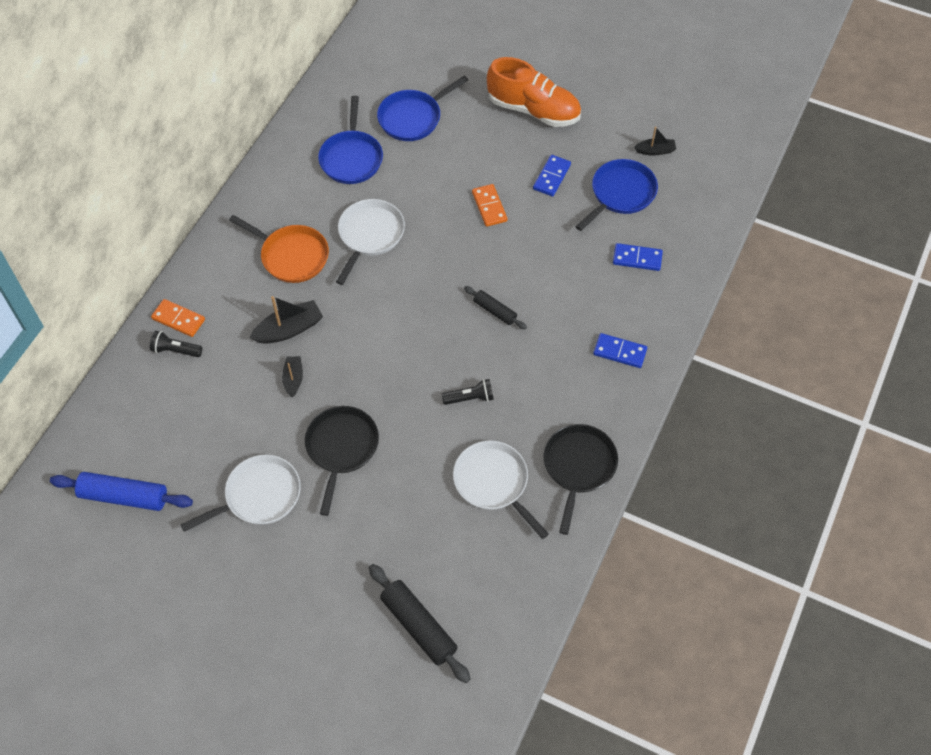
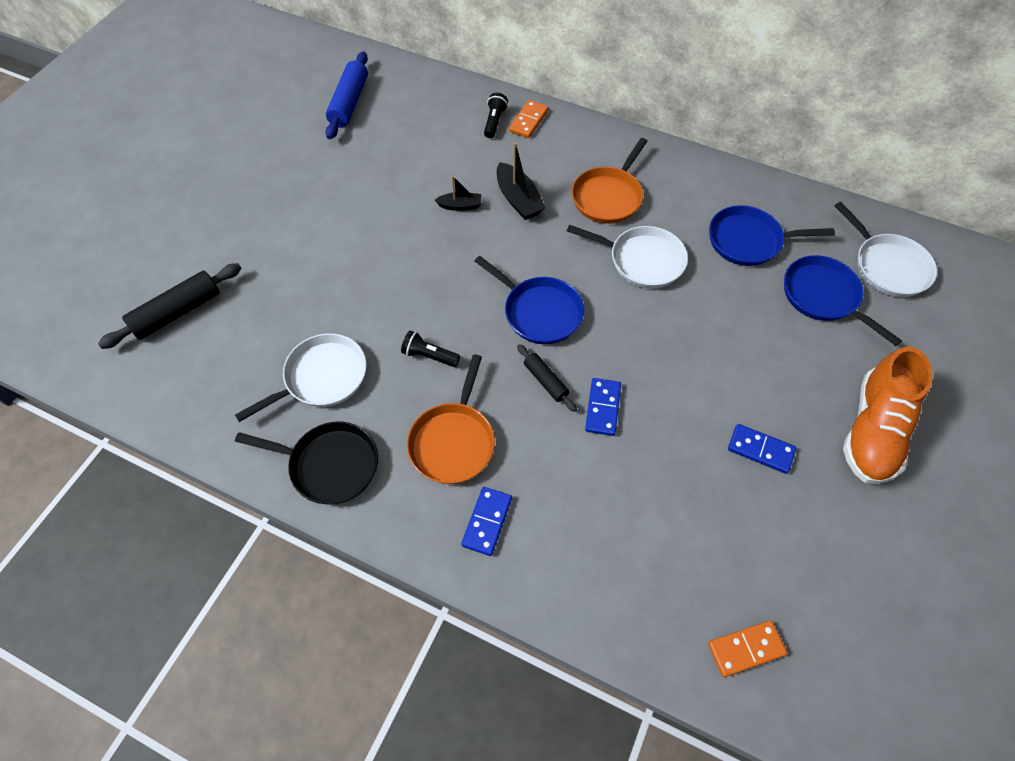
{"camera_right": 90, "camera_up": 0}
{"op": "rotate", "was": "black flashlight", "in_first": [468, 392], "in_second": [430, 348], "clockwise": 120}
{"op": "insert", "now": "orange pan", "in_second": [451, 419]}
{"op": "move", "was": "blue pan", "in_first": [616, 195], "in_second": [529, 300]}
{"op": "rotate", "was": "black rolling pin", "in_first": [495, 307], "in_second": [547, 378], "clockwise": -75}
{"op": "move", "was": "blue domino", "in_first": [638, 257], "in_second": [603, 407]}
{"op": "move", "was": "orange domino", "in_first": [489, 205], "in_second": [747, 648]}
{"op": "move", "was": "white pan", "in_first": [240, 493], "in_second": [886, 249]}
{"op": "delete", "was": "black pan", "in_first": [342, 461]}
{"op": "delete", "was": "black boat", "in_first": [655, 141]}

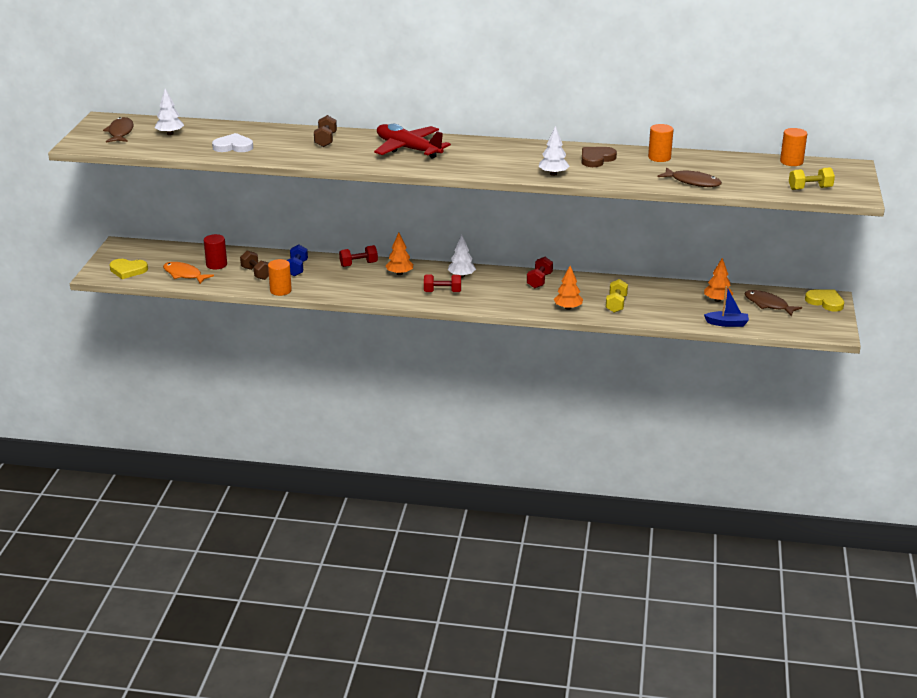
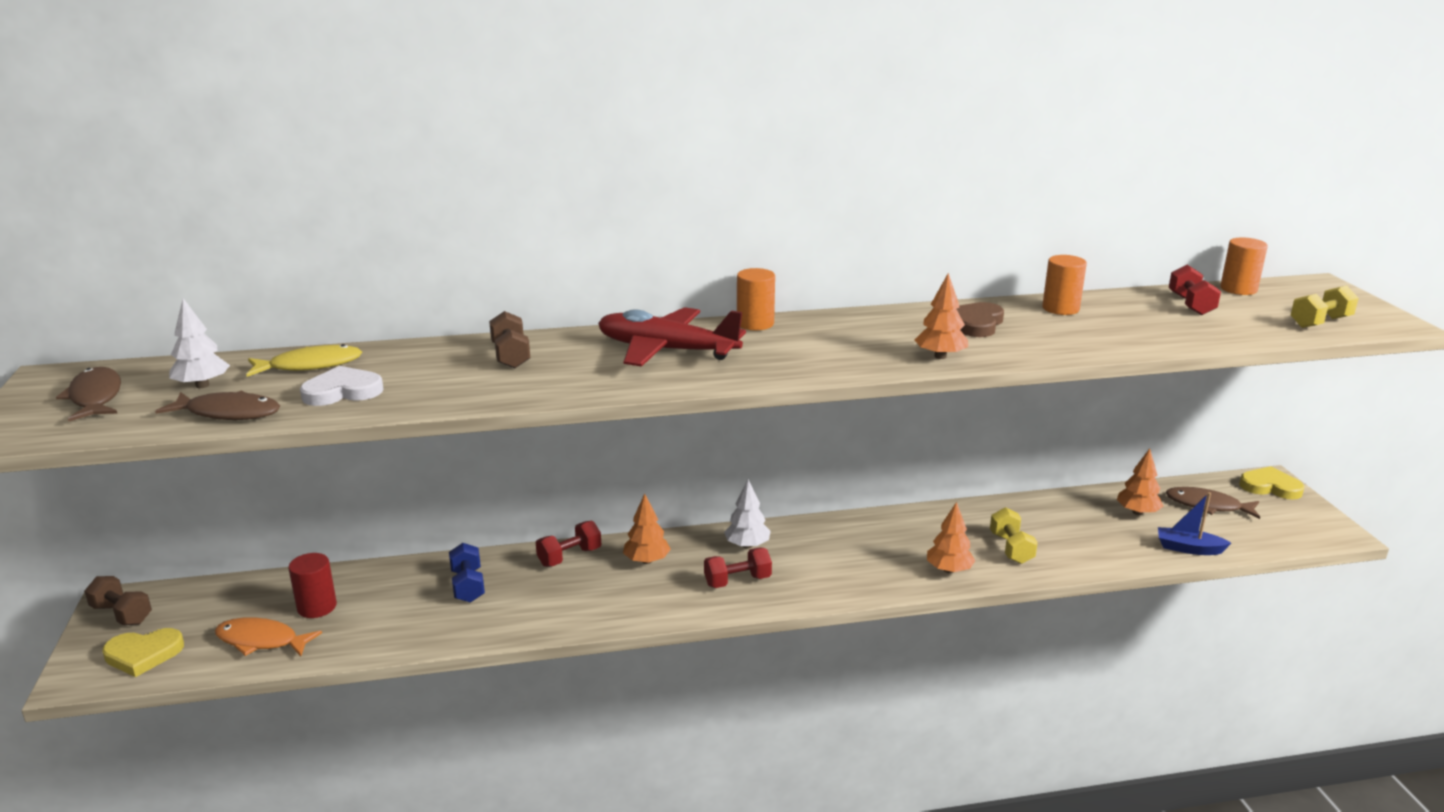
{"camera_right": -20, "camera_up": -5}
{"op": "move", "was": "brown dumbbell", "in_first": [254, 265], "in_second": [118, 600]}
{"op": "move", "was": "brown fish", "in_first": [690, 177], "in_second": [217, 405]}
{"op": "insert", "now": "yellow fish", "in_second": [304, 360]}
{"op": "move", "was": "orange cylinder", "in_first": [280, 277], "in_second": [756, 299]}
{"op": "recolor", "was": "white tree", "now": "orange tree", "in_first": [554, 151], "in_second": [941, 316]}
{"op": "rotate", "was": "blue boat", "in_first": [726, 306], "in_second": [1194, 523], "clockwise": -150}
{"op": "move", "was": "red dumbbell", "in_first": [540, 272], "in_second": [1195, 290]}

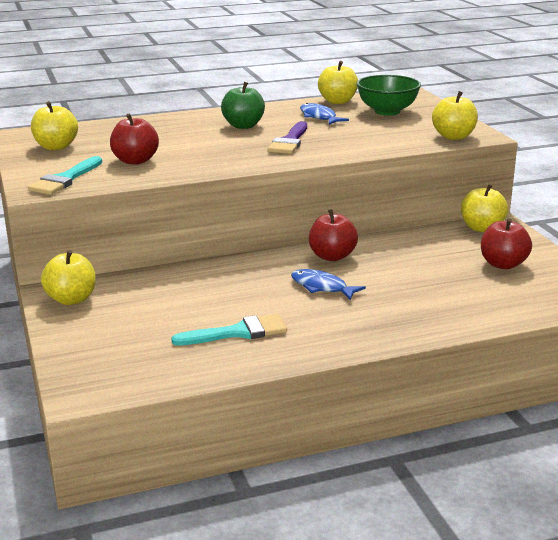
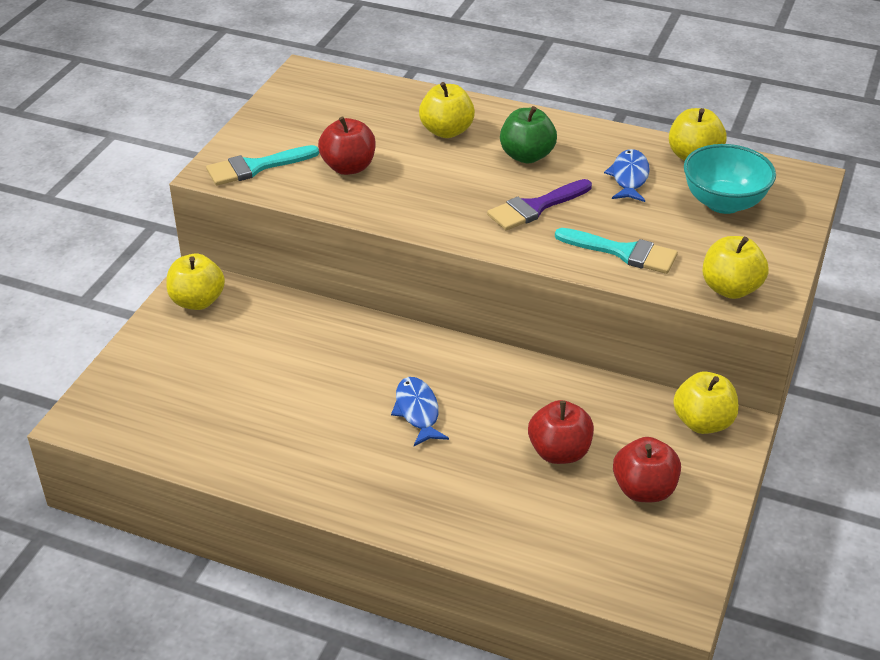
{"camera_right": 40, "camera_up": 15}
{"op": "move", "was": "yellow apple", "in_first": [54, 125], "in_second": [447, 110]}
{"op": "move", "was": "red apple", "in_first": [333, 235], "in_second": [561, 432]}
{"op": "move", "was": "turquoise brush", "in_first": [229, 329], "in_second": [616, 251]}
{"op": "recolor", "was": "green bowl", "now": "turquoise bowl", "in_first": [388, 95], "in_second": [730, 179]}

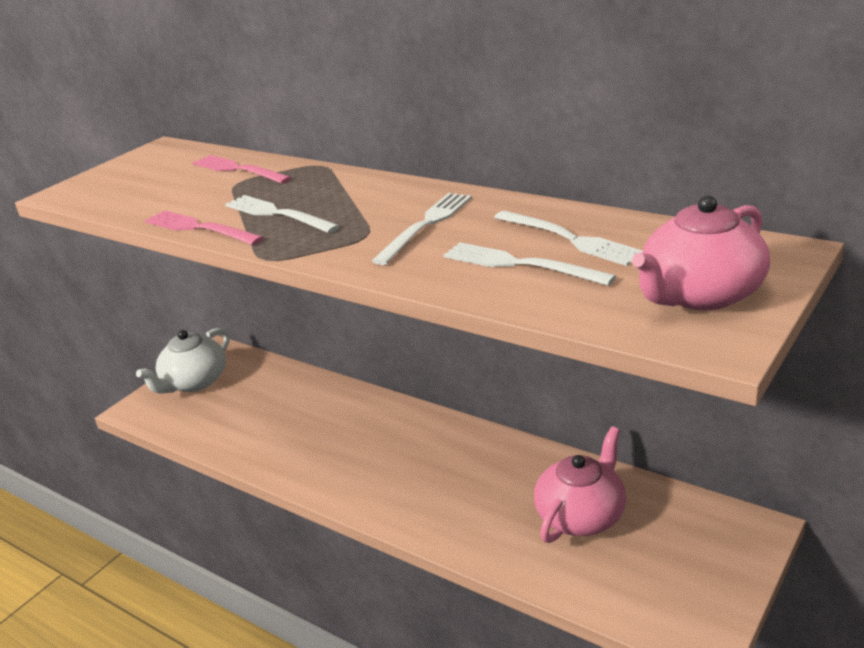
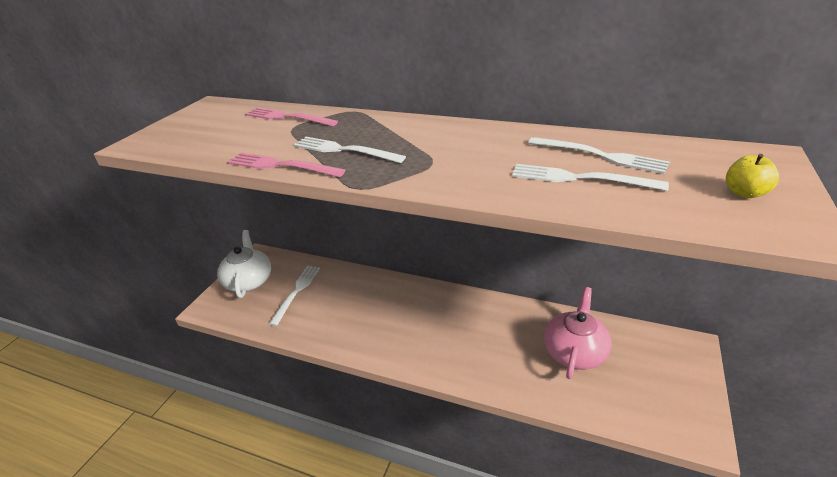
{"camera_right": -15, "camera_up": 5}
{"op": "rotate", "was": "white teapot", "in_first": [183, 361], "in_second": [244, 264], "clockwise": 150}
{"op": "move", "was": "white fork", "in_first": [422, 229], "in_second": [294, 296]}
{"op": "replace", "was": "pink teapot", "now": "yellow apple", "in_first": [701, 252], "in_second": [752, 176]}

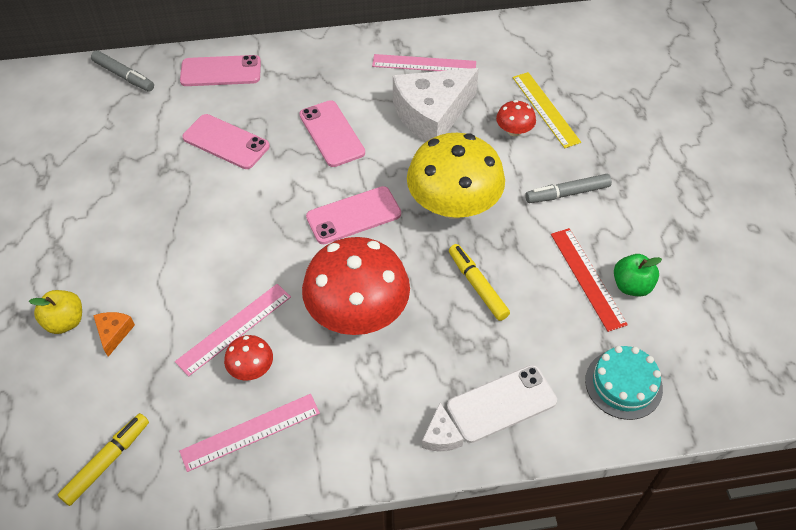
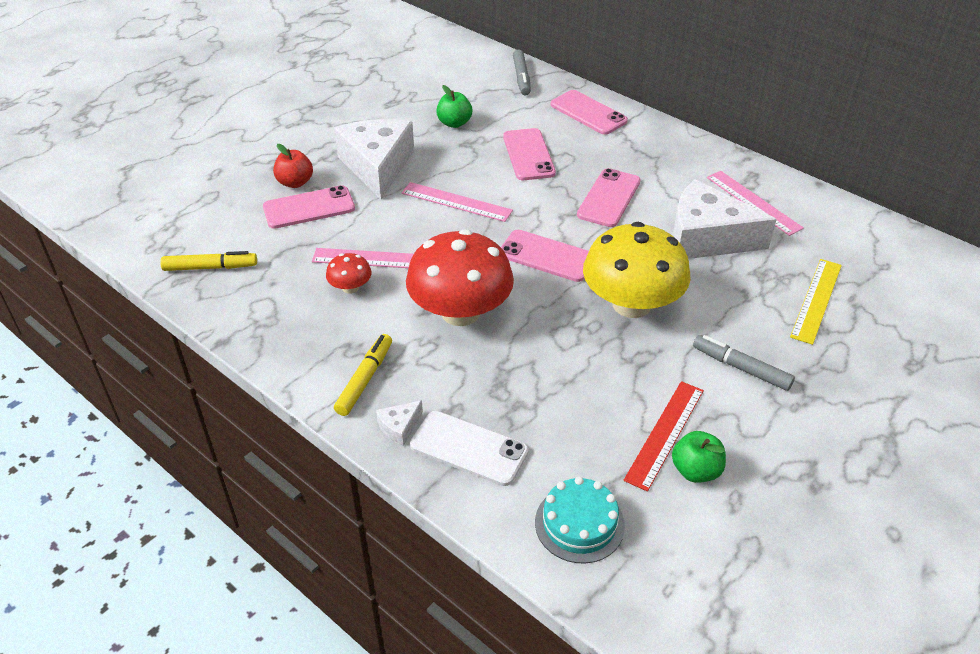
{"camera_right": 50, "camera_up": -10}
{"op": "replace", "was": "orange cheese", "now": "pink phone", "in_first": [114, 334], "in_second": [309, 207]}
{"op": "recolor", "was": "yellow apple", "now": "red apple", "in_first": [55, 312], "in_second": [293, 166]}
{"op": "insert", "now": "white cheese", "in_second": [374, 159]}
{"op": "move", "was": "yellow marker", "in_first": [479, 282], "in_second": [363, 375]}
{"op": "move", "was": "pink ruler", "in_first": [249, 433], "in_second": [457, 202]}
{"op": "insert", "now": "green apple", "in_second": [454, 106]}
{"op": "delete", "was": "red mushroom", "in_first": [516, 118]}

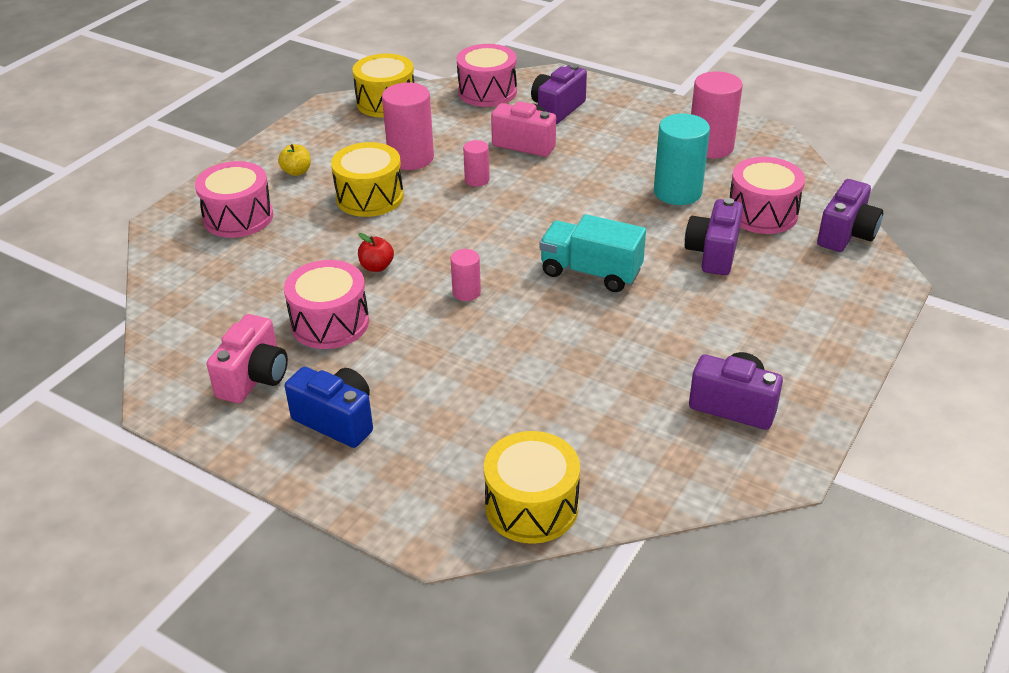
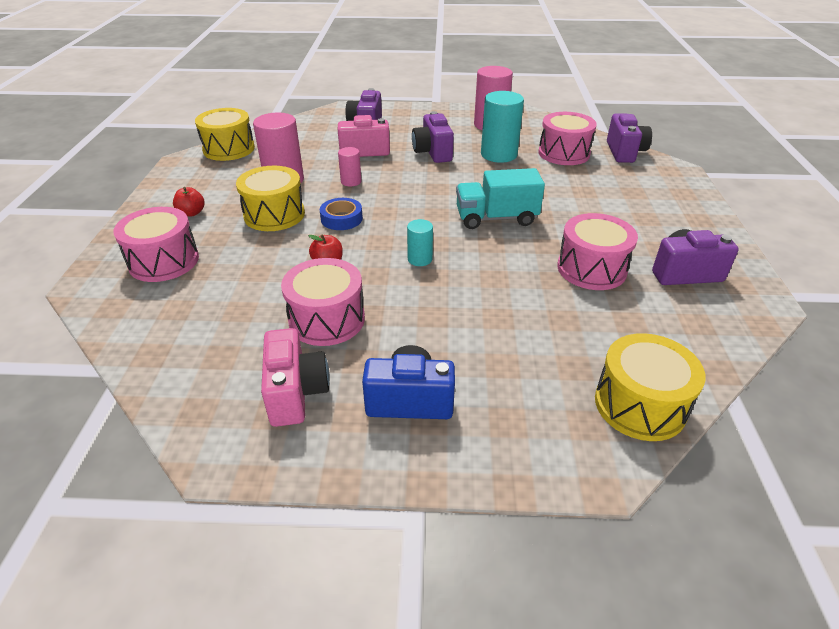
{"camera_right": -30, "camera_up": 0}
{"op": "recolor", "was": "yellow apple", "now": "red apple", "in_first": [294, 160], "in_second": [188, 202]}
{"op": "insert", "now": "blue tape", "in_second": [341, 214]}
{"op": "recolor", "was": "pink cylinder", "now": "turquoise cylinder", "in_first": [465, 275], "in_second": [420, 242]}
{"op": "move", "was": "purple camera", "in_first": [714, 236], "in_second": [433, 137]}
{"op": "move", "was": "pink drum", "in_first": [487, 75], "in_second": [597, 251]}

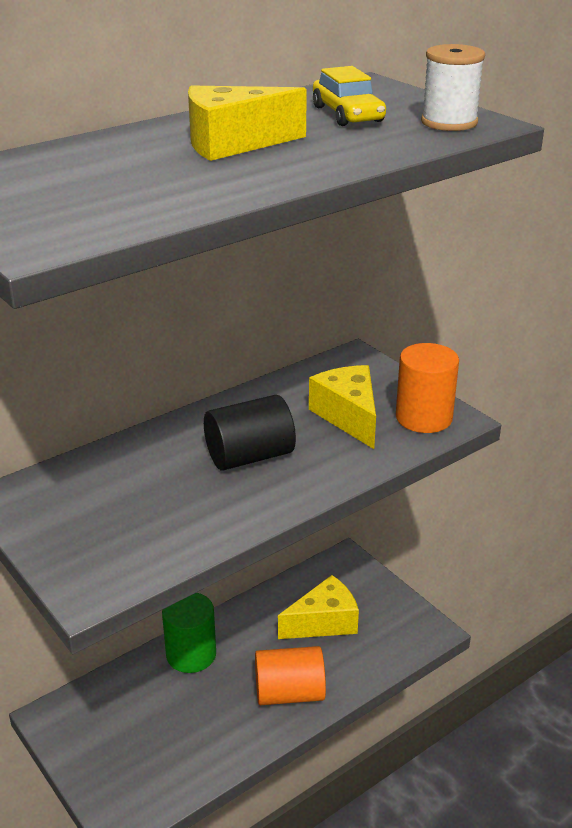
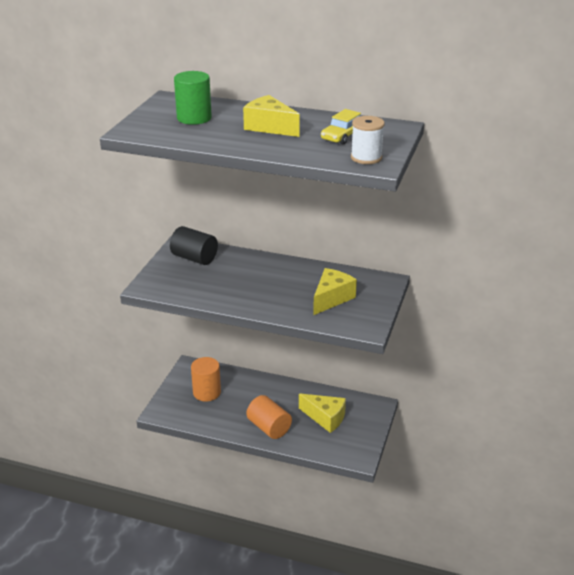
{"camera_right": 55, "camera_up": 0}
{"op": "move", "was": "black cylinder", "in_first": [250, 433], "in_second": [194, 245]}
{"op": "move", "was": "green cylinder", "in_first": [189, 633], "in_second": [193, 98]}
{"op": "move", "was": "orange cylinder", "in_first": [427, 388], "in_second": [206, 379]}

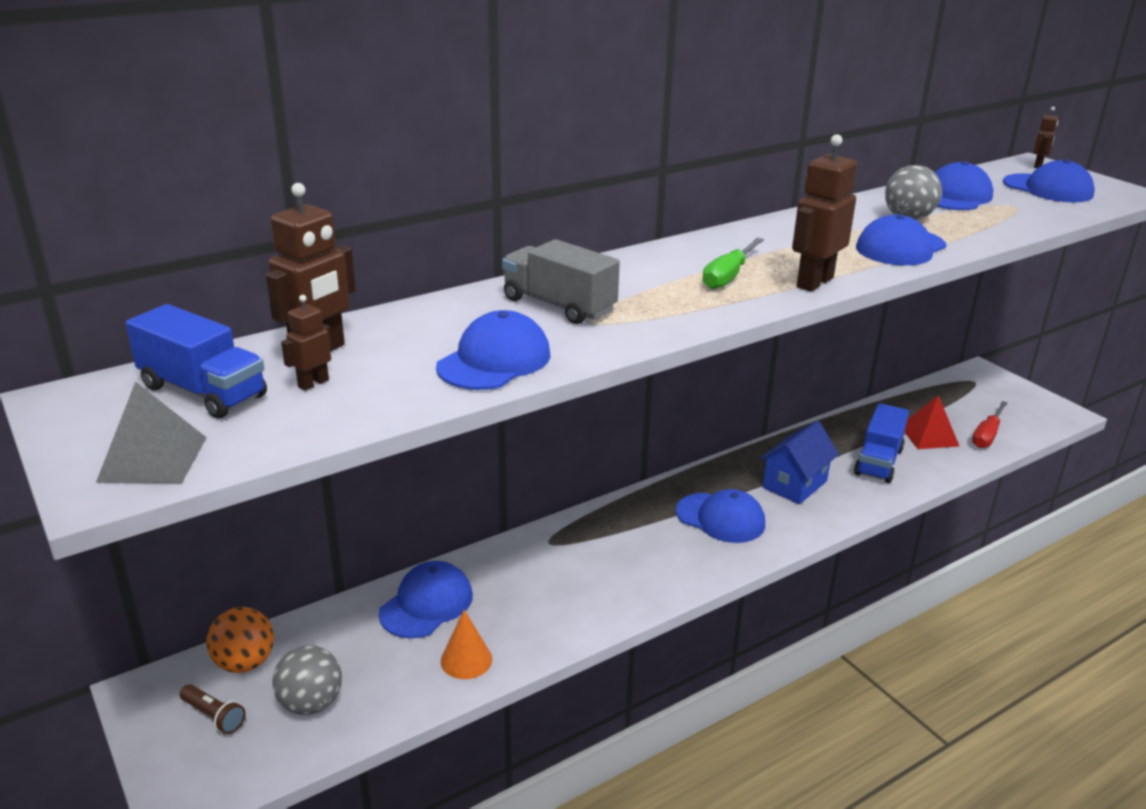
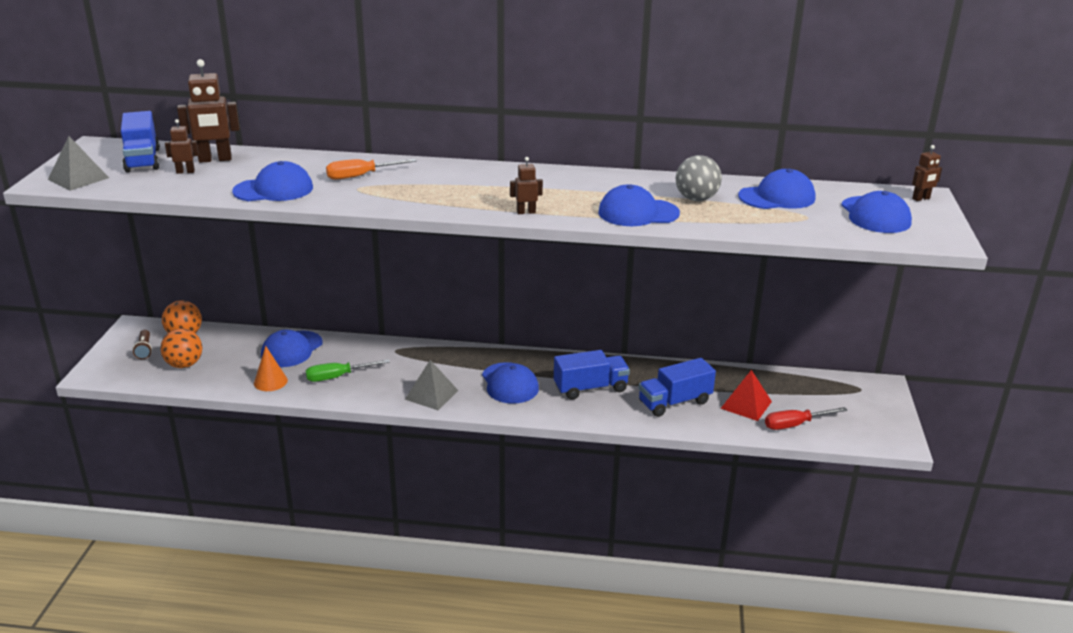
{"camera_right": 40, "camera_up": 0}
{"op": "recolor", "was": "grey ball", "now": "orange ball", "in_first": [307, 680], "in_second": [181, 348]}
{"op": "rotate", "was": "blue cap", "in_first": [425, 599], "in_second": [292, 348], "clockwise": 135}
{"op": "move", "was": "green screwdriver", "in_first": [733, 263], "in_second": [348, 370]}
{"op": "replace", "was": "grey truck", "now": "orange screwdriver", "in_first": [561, 281], "in_second": [371, 169]}
{"op": "insert", "now": "grey pyramid", "in_second": [432, 385]}
{"op": "resize", "was": "brown robot", "in_first": [824, 213], "in_second": [526, 185], "ratio": 0.53}
{"op": "replace", "was": "blue house", "now": "blue truck", "in_first": [799, 462], "in_second": [592, 374]}

